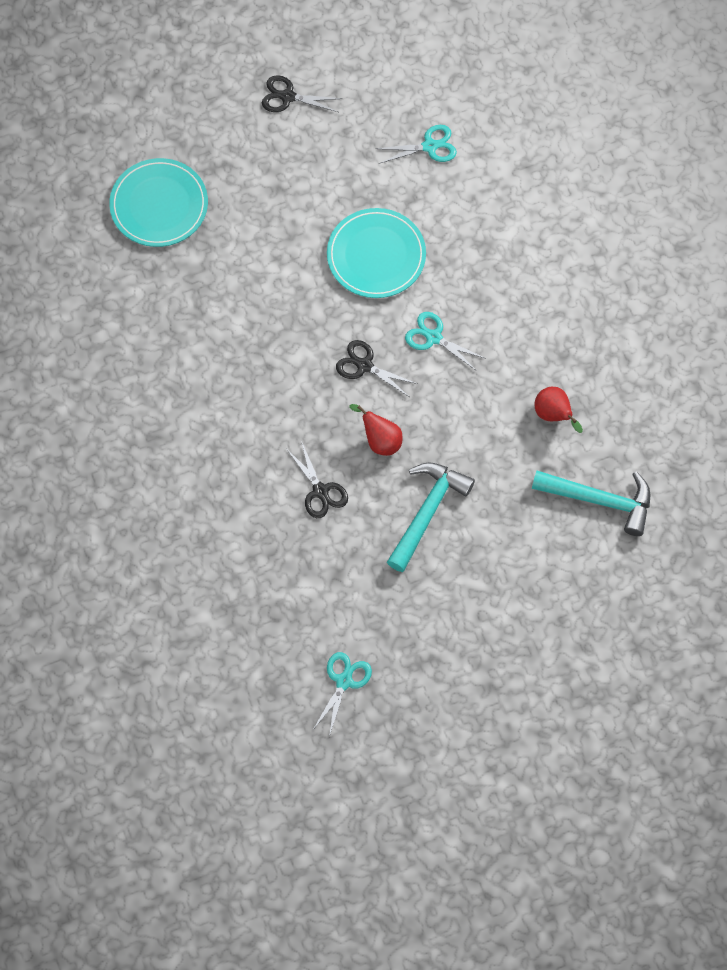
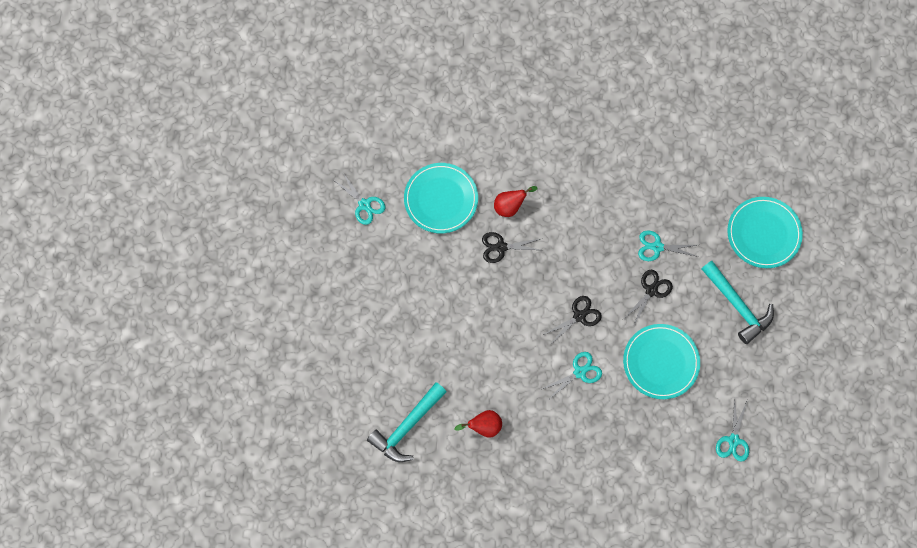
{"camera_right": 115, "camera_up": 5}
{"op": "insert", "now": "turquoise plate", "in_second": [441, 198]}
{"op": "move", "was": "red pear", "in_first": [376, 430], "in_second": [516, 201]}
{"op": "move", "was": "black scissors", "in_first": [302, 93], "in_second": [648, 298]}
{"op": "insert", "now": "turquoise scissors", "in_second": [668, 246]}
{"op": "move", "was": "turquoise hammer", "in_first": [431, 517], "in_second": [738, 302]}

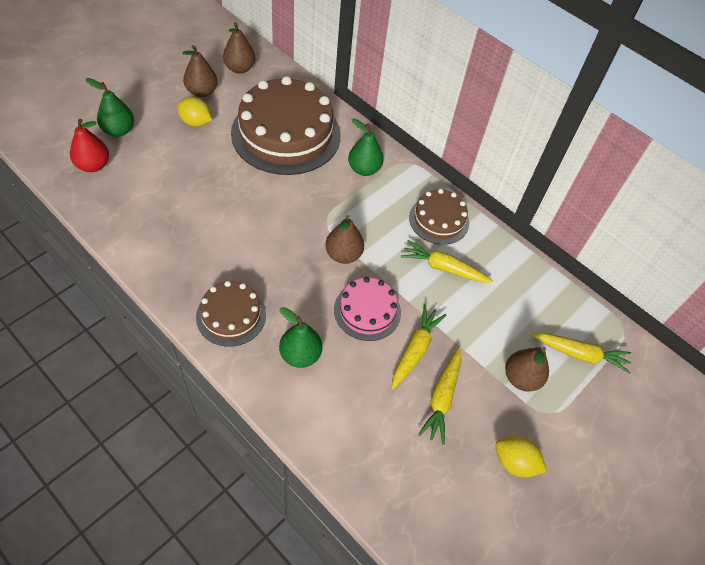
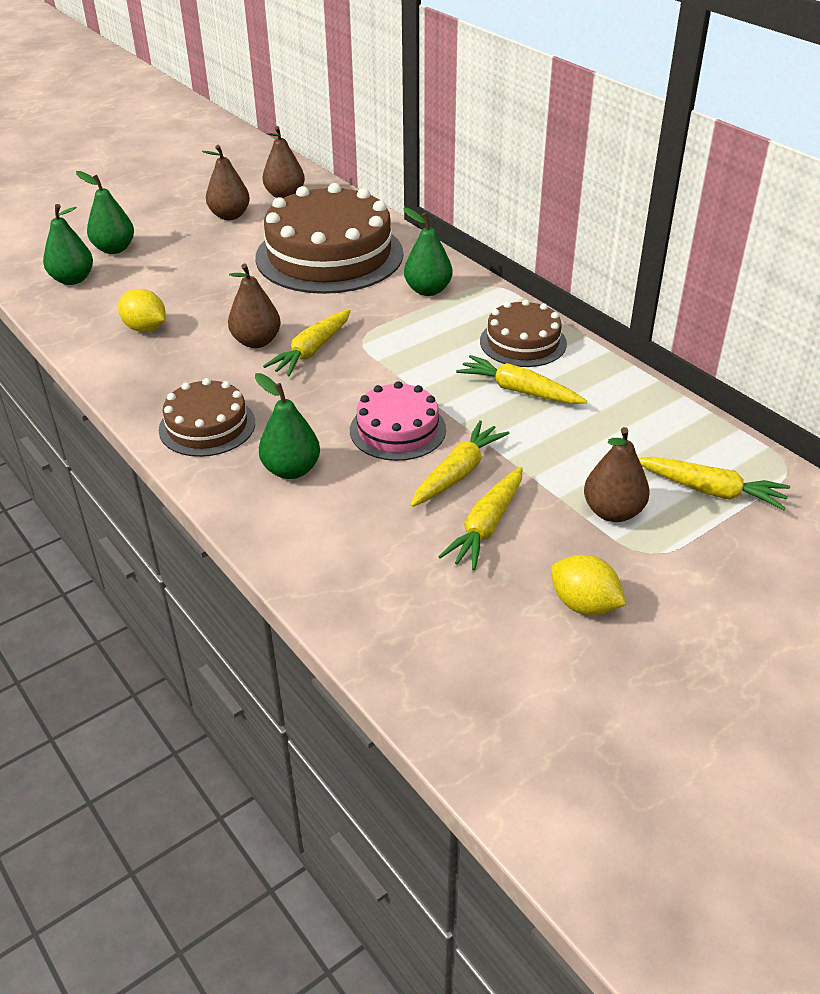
{"camera_right": 15, "camera_up": -15}
{"op": "recolor", "was": "red pear", "now": "green pear", "in_first": [89, 145], "in_second": [68, 244]}
{"op": "move", "was": "yellow lemon", "in_first": [194, 112], "in_second": [142, 310]}
{"op": "move", "was": "brown pear", "in_first": [344, 239], "in_second": [254, 306]}
{"op": "insert", "now": "yellow carrot", "in_second": [307, 342]}

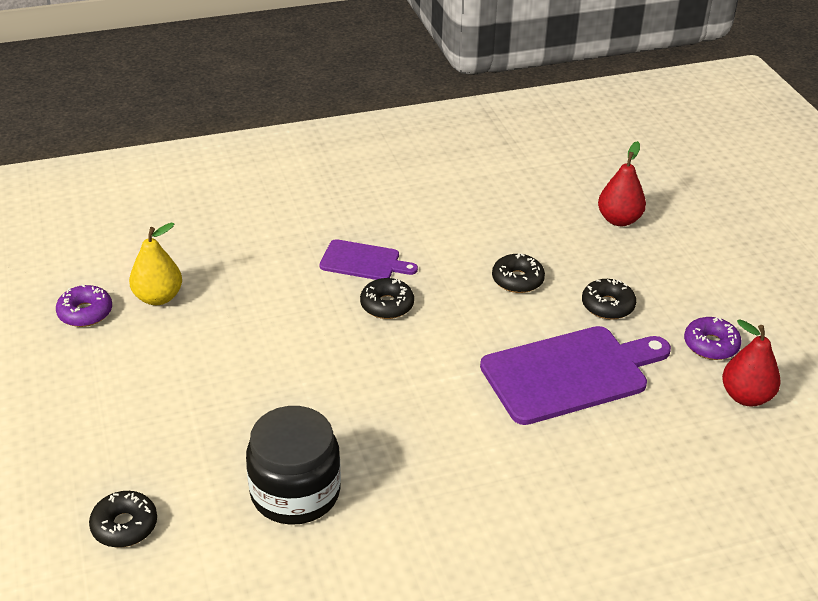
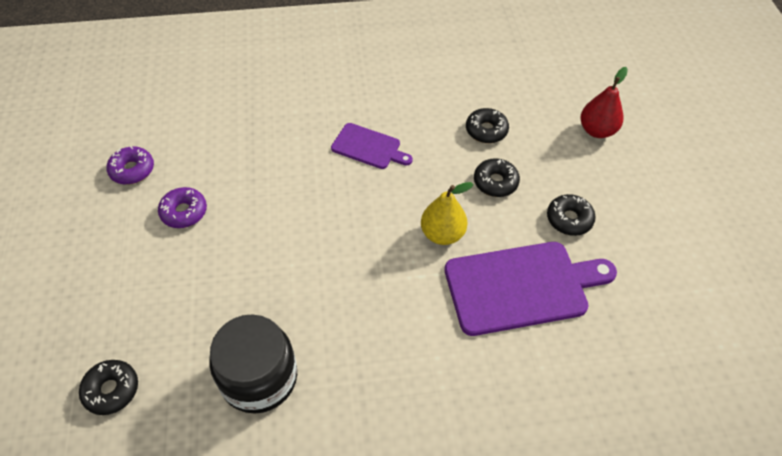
{"camera_right": 10, "camera_up": 15}
{"op": "move", "was": "purple donut", "in_first": [713, 338], "in_second": [182, 207]}
{"op": "move", "was": "yellow pear", "in_first": [155, 263], "in_second": [447, 213]}
{"op": "move", "was": "black donut", "in_first": [387, 298], "in_second": [487, 125]}
{"op": "delete", "was": "red pear", "in_first": [751, 362]}

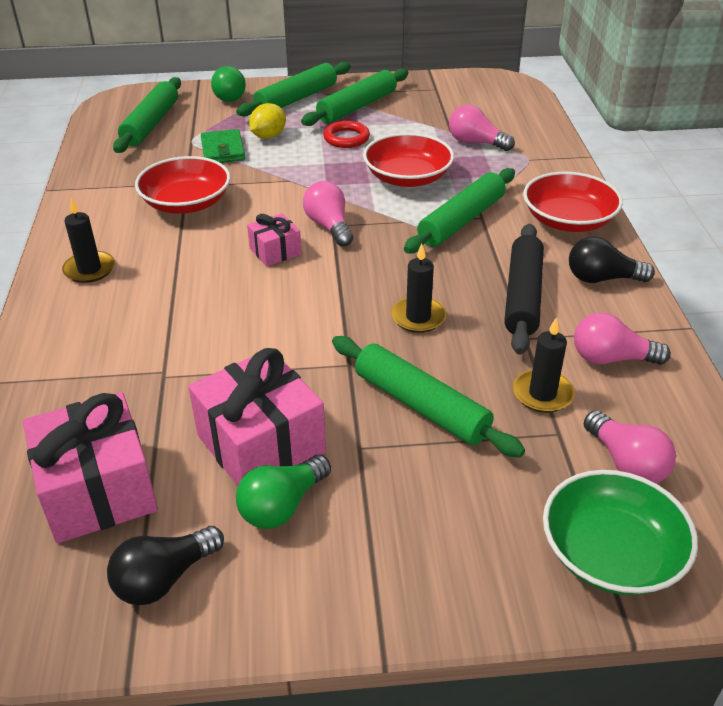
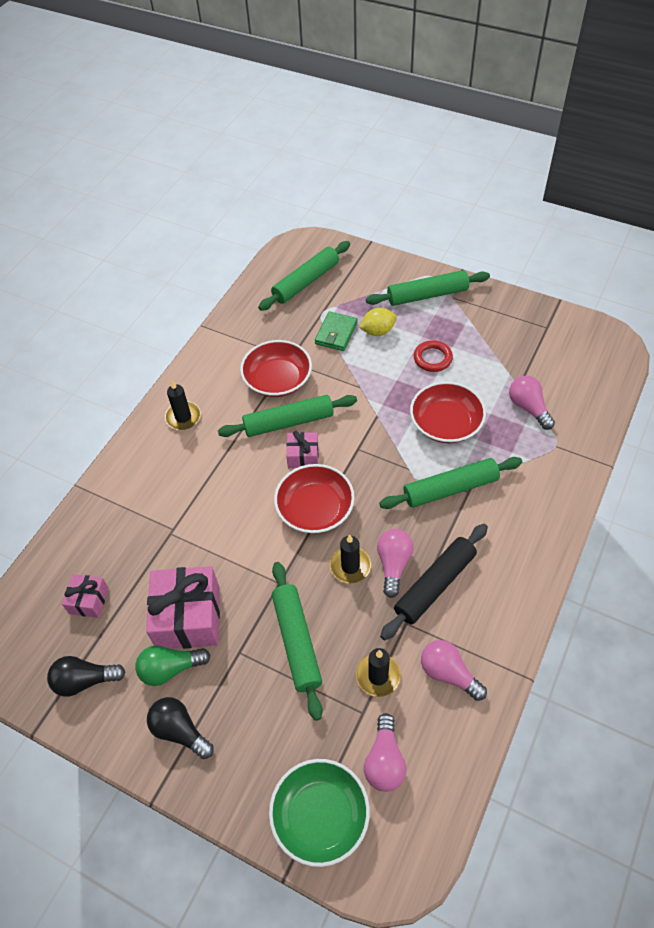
{"camera_right": 35, "camera_up": 15}
{"op": "resize", "was": "pink gift", "in_first": [90, 467], "in_second": [85, 596], "ratio": 0.52}
{"op": "move", "was": "black light bulb", "in_first": [612, 259], "in_second": [180, 728]}
{"op": "move", "was": "green rolling pin", "in_first": [355, 97], "in_second": [287, 416]}
{"op": "move", "was": "red bowl", "in_first": [573, 202], "in_second": [314, 498]}
{"op": "move", "was": "pink light bulb", "in_first": [328, 214], "in_second": [395, 563]}
{"op": "delete", "was": "green light bulb", "in_first": [228, 84]}

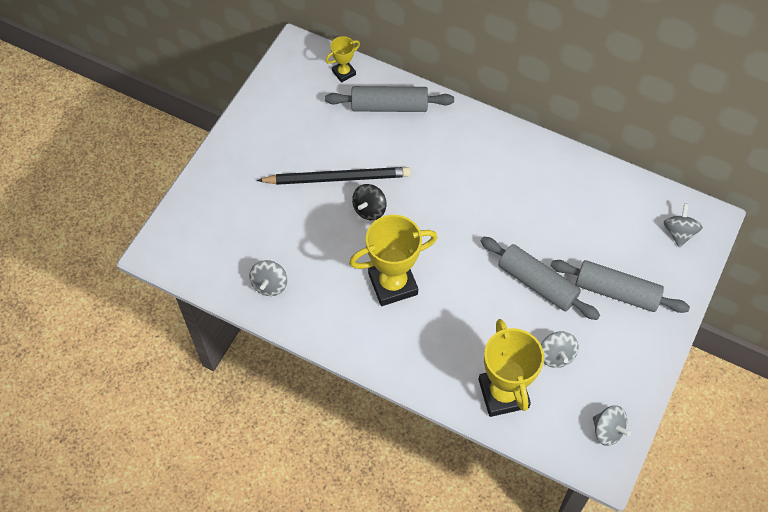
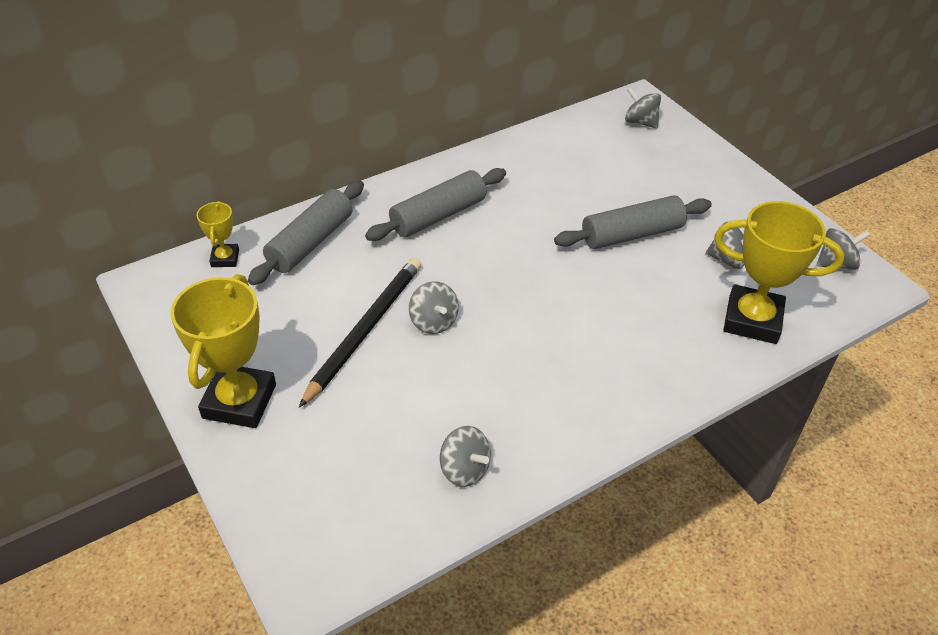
{"camera_right": -60, "camera_up": -15}
{"op": "move", "was": "yellow trophy", "in_first": [393, 260], "in_second": [223, 351]}
{"op": "move", "was": "grey rolling pin", "in_first": [620, 286], "in_second": [435, 204]}
{"op": "recolor", "was": "black spinning top", "now": "grey spinning top", "in_first": [369, 202], "in_second": [434, 307]}

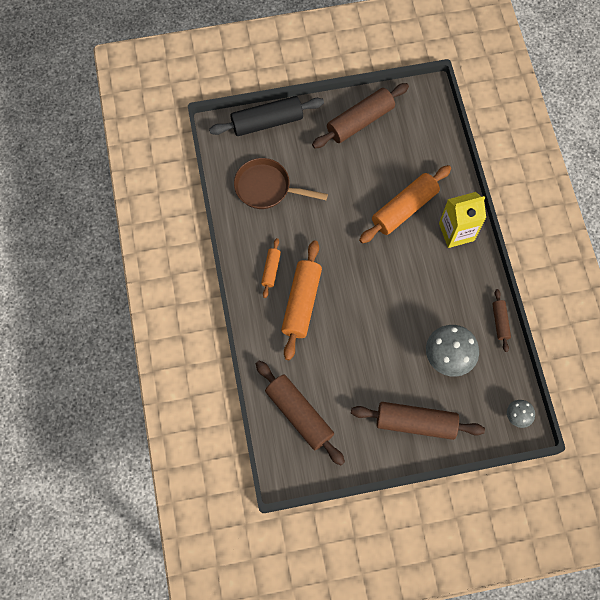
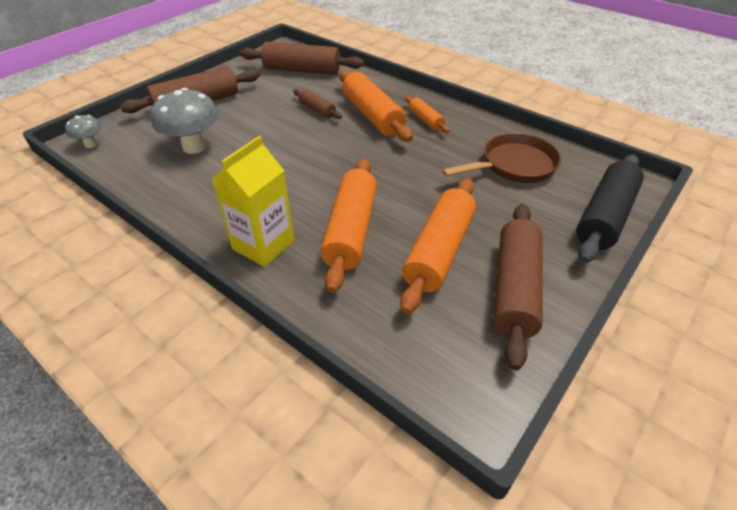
{"camera_right": 140, "camera_up": -25}
{"op": "move", "was": "brown rolling pin", "in_first": [501, 320], "in_second": [317, 104]}
{"op": "insert", "now": "orange rolling pin", "in_second": [438, 246]}

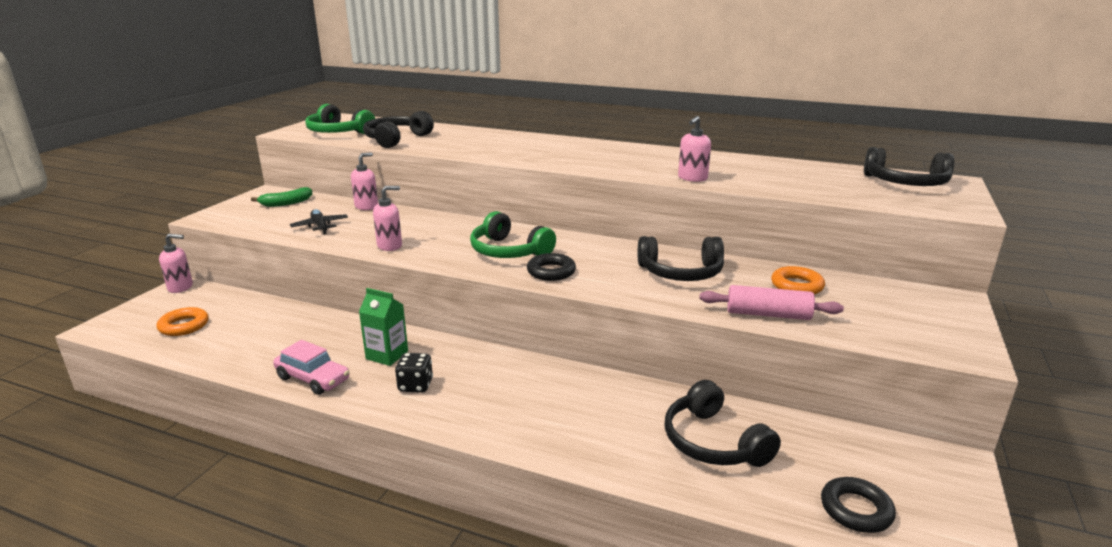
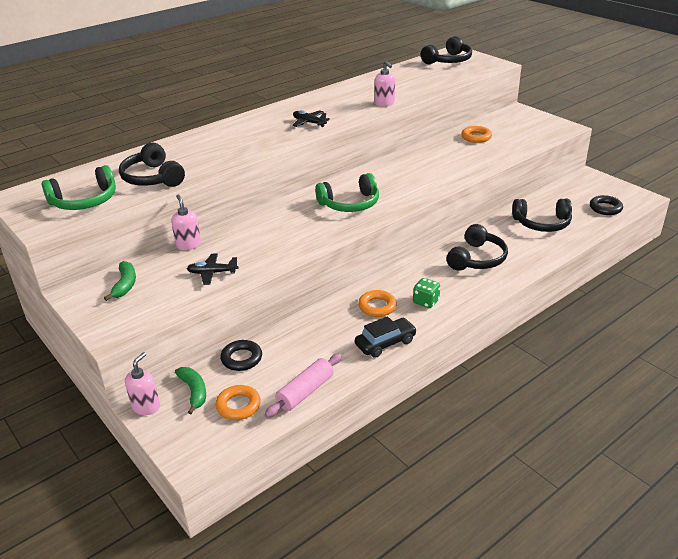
{"camera_right": -60, "camera_up": 10}
{"op": "insert", "now": "green banana", "in_second": [190, 390]}
{"op": "move", "was": "black ring", "in_first": [551, 267], "in_second": [241, 355]}
{"op": "move", "was": "pink rolling pin", "in_first": [771, 302], "in_second": [303, 385]}
{"op": "insert", "now": "black plane", "in_second": [311, 118]}
{"op": "recolor", "was": "pink car", "now": "black car", "in_first": [311, 367], "in_second": [386, 337]}
{"op": "replace", "was": "green carton", "now": "orange ring", "in_first": [383, 327], "in_second": [377, 303]}
{"op": "recolor", "was": "black dice", "now": "green dice", "in_first": [414, 373], "in_second": [426, 293]}
{"op": "move", "was": "black headphones", "in_first": [681, 258], "in_second": [477, 247]}
{"op": "delete", "was": "pink soap dispenser", "in_first": [387, 218]}

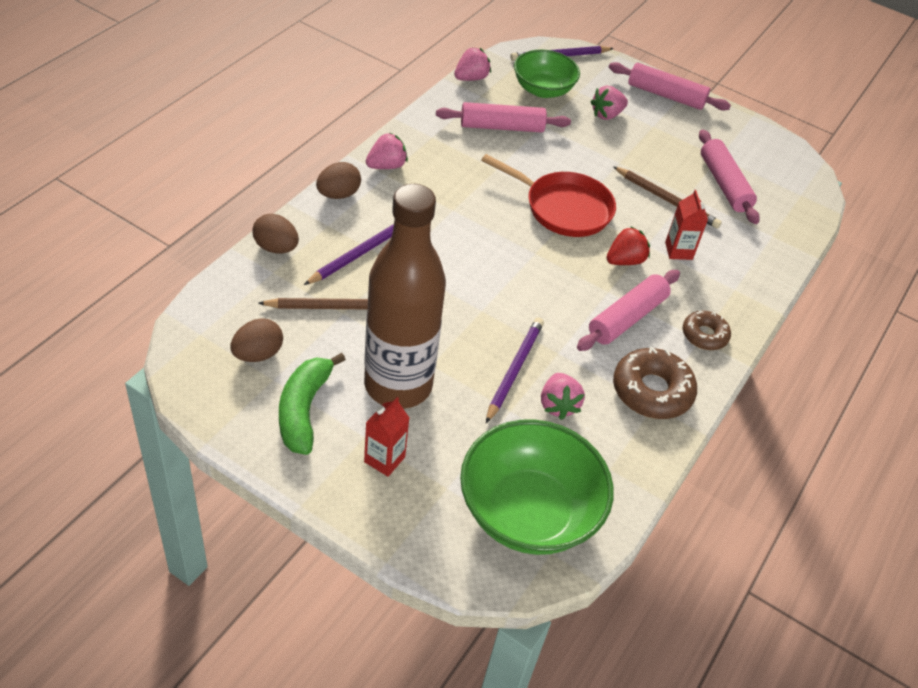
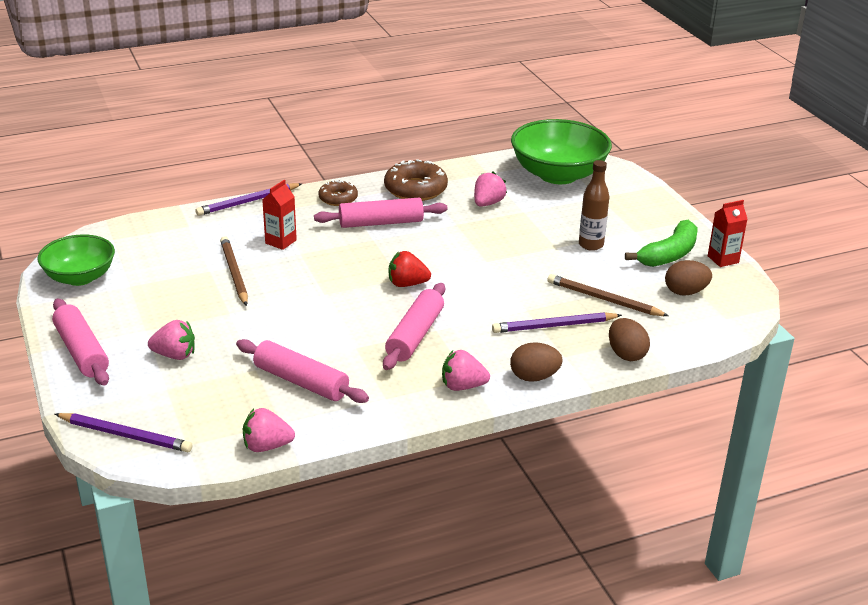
{"camera_right": -140, "camera_up": -15}
{"op": "move", "was": "green bowl", "in_first": [547, 74], "in_second": [76, 260]}
{"op": "move", "was": "purple pencil", "in_first": [515, 370], "in_second": [248, 199]}
{"op": "move", "was": "pink rolling pin", "in_first": [729, 176], "in_second": [414, 326]}
{"op": "move", "was": "red strawberry", "in_first": [628, 245], "in_second": [410, 269]}
{"op": "resize", "was": "brown bottle", "in_first": [405, 296], "in_second": [594, 205], "ratio": 0.46}
{"op": "move", "was": "red carton", "in_first": [386, 437], "in_second": [727, 233]}
{"op": "delete", "was": "red pan", "in_first": [548, 195]}

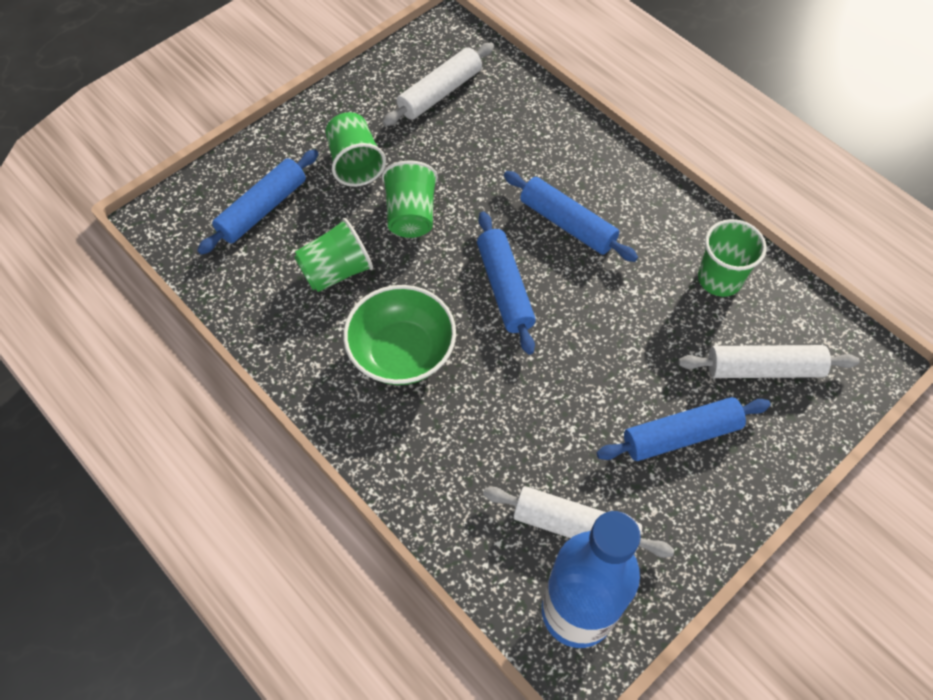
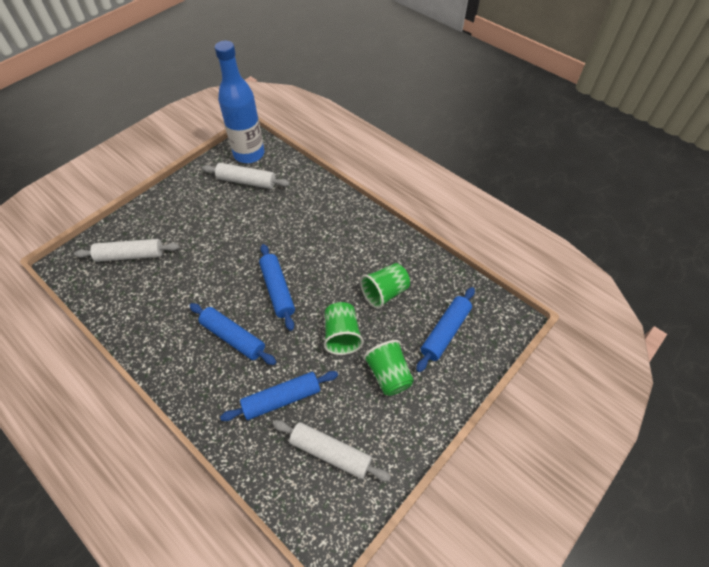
{"camera_right": 175, "camera_up": -5}
{"op": "move", "was": "blue rolling pin", "in_first": [684, 429], "in_second": [279, 396]}
{"op": "rotate", "was": "white rolling pin", "in_first": [438, 84], "in_second": [332, 450], "clockwise": 75}
{"op": "delete", "was": "green bowl", "in_first": [399, 335]}
{"op": "delete", "was": "green cup", "in_first": [732, 258]}

